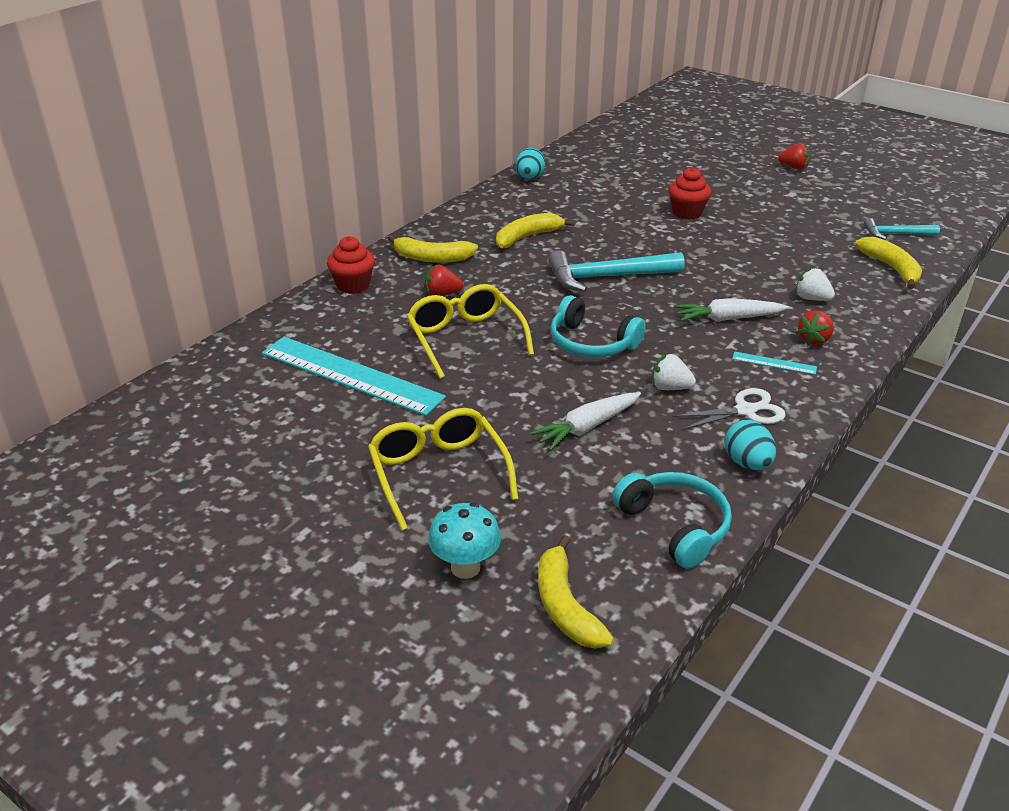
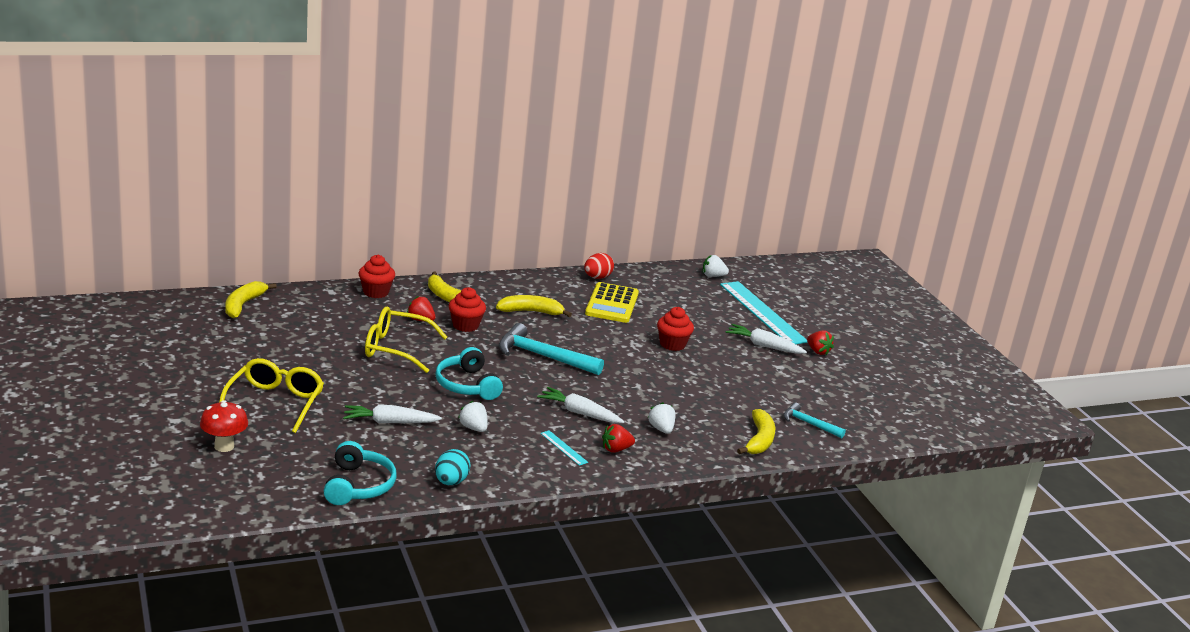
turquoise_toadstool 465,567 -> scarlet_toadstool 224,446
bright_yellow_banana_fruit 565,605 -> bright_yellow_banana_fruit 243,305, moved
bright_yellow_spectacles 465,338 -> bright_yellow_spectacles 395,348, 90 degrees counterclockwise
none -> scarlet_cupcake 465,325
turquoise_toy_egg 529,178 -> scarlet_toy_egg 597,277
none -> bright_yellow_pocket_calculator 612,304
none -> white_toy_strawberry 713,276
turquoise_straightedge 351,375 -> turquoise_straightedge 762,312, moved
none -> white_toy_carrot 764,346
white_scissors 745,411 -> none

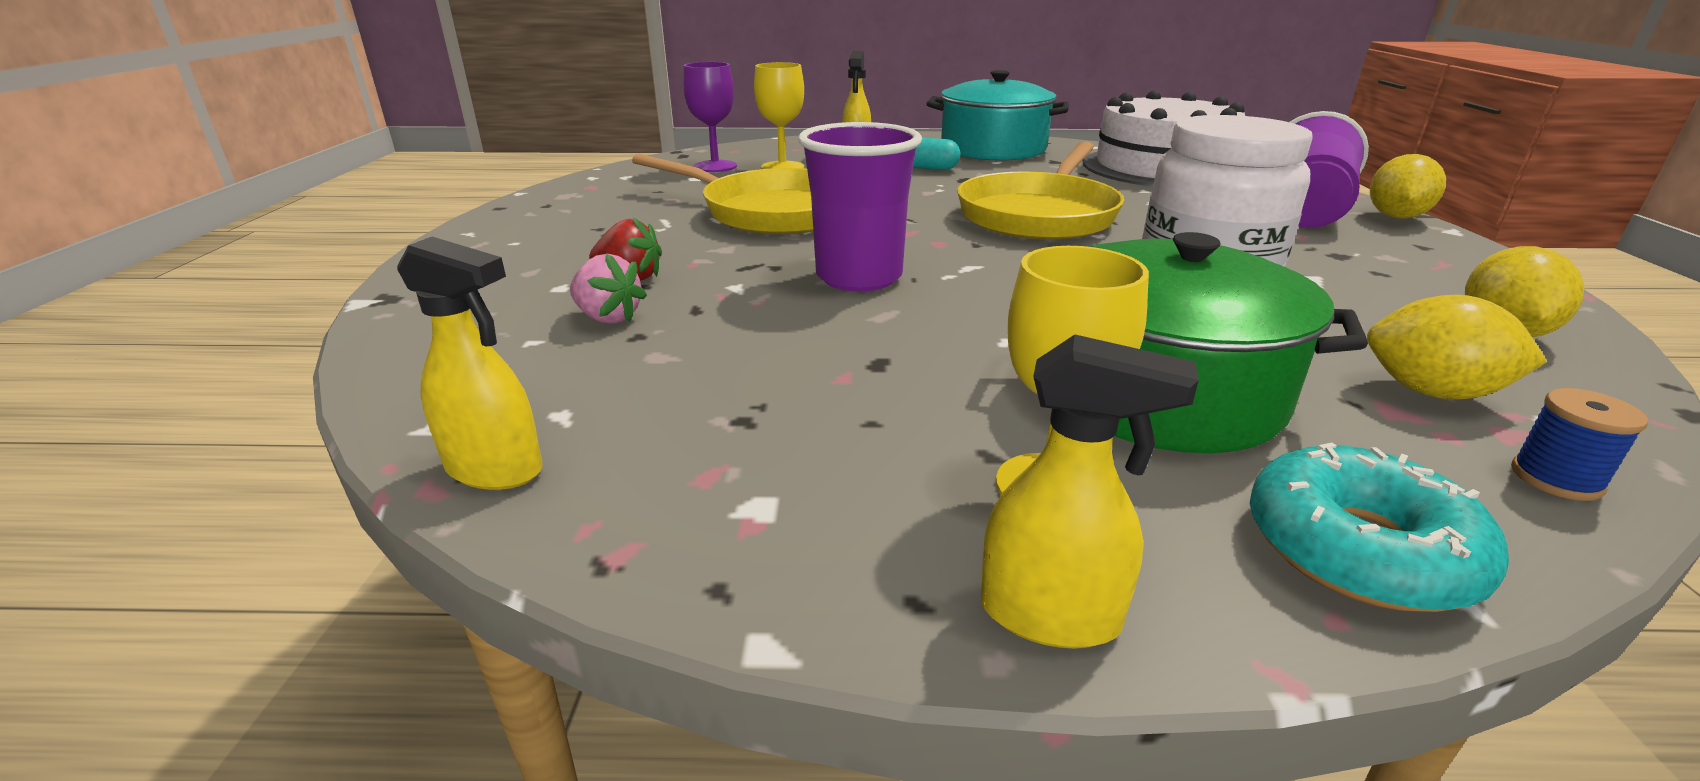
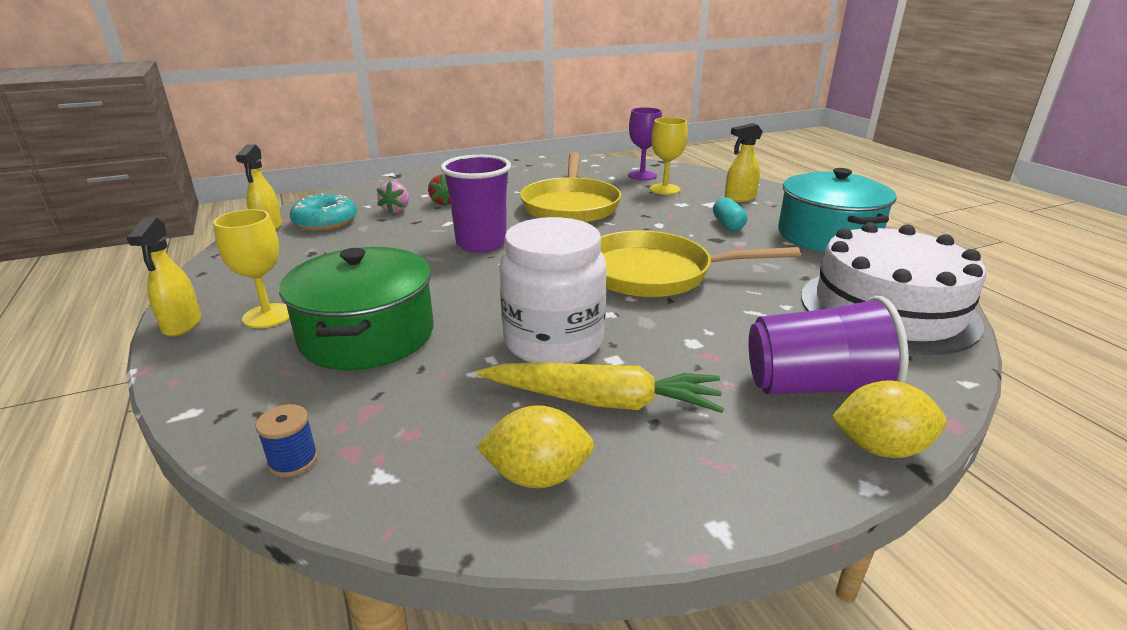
turquoise_donut 1359,549 -> turquoise_donut 325,222, moved
none -> bright_yellow_toy_carrot 603,401
bright_yellow_citrus_fruit 1432,392 -> none

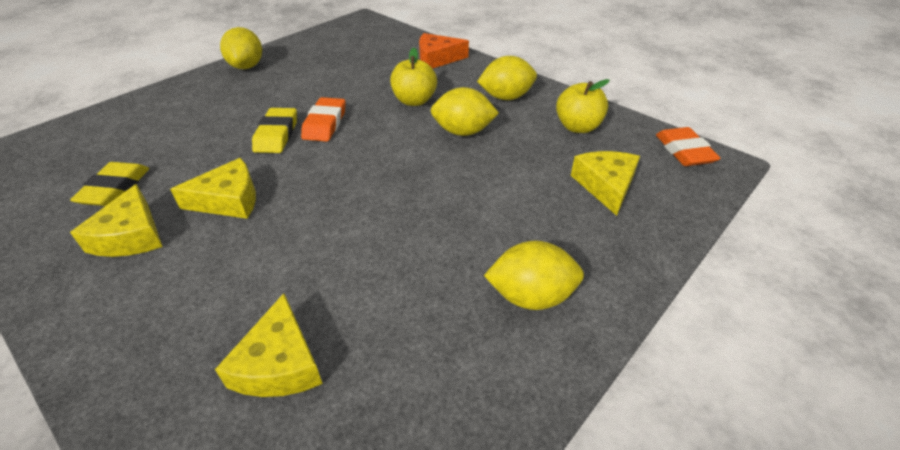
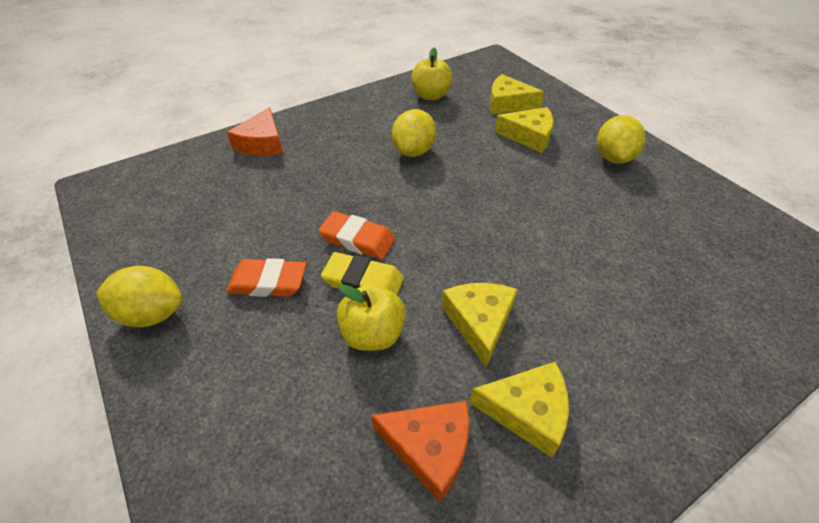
orange-coloured_gum_eraser 684,151 -> orange-coloured_gum_eraser 268,282, moved
bright_yellow_toy_apple 414,101 -> bright_yellow_toy_apple 373,334, moved
bright_yellow_gum_eraser 115,189 -> orange-coloured_cheese 429,448
bright_yellow_cheese 279,363 -> bright_yellow_cheese 529,136, moved
bright_yellow_citrus_fruit 506,97 -> none

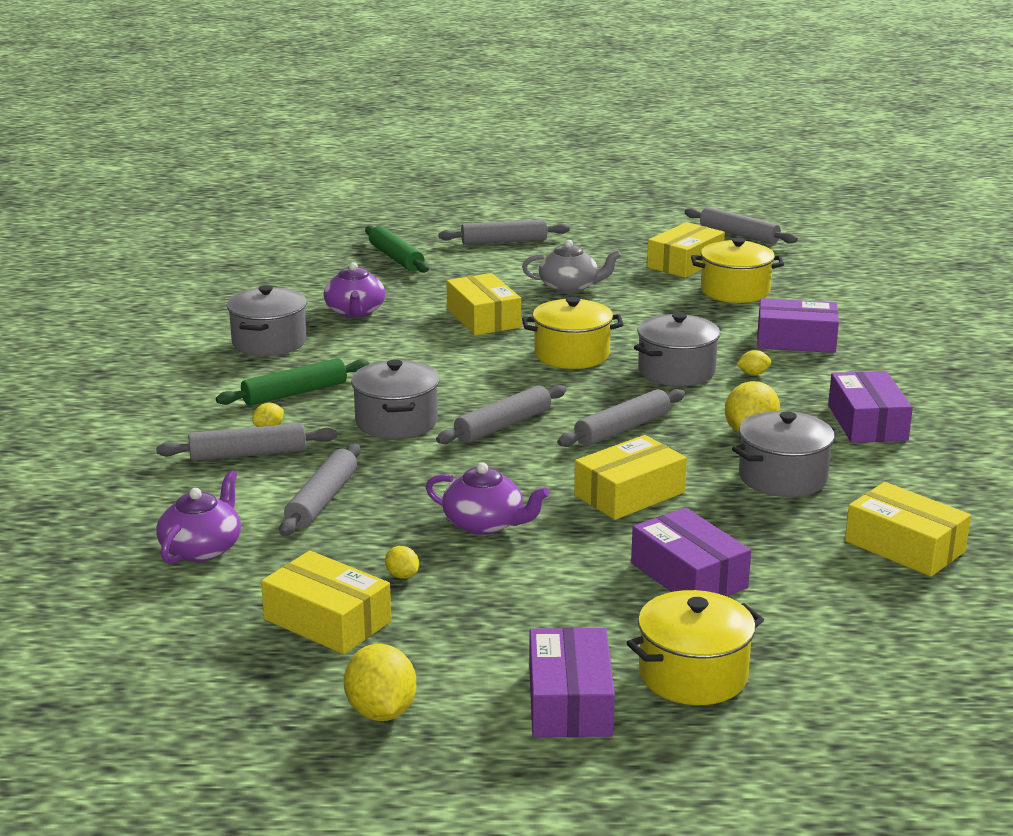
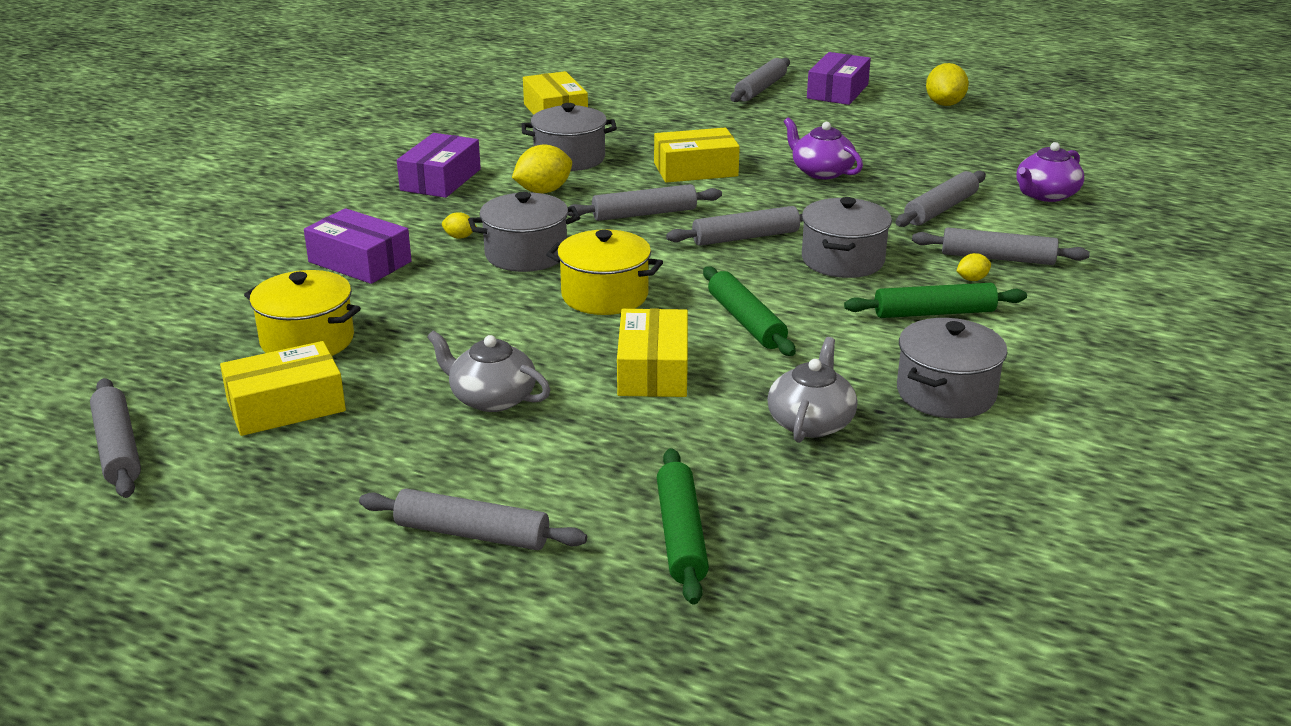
none -> green_dough_roller 746,321
bright_yellow_stockpot 693,675 -> ash-grey_dough_roller 760,89
violet_china_teapot 355,312 -> ash-grey_china_teapot 811,422
bright_yellow_box 327,620 -> none
bright_yellow_citrus_fruit 402,576 -> none
violet_box 689,575 -> none

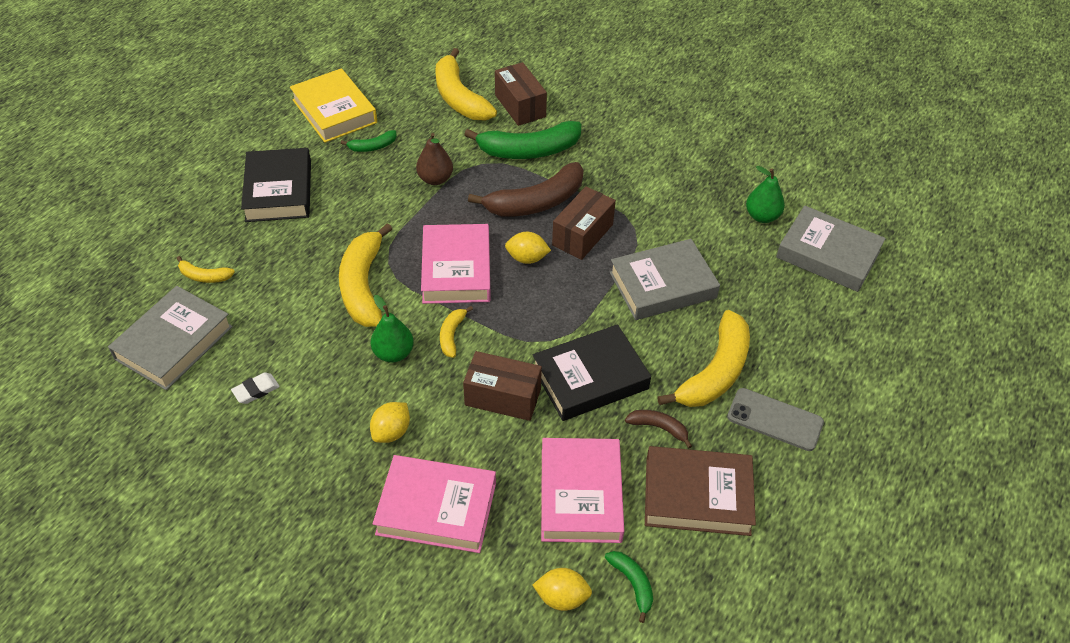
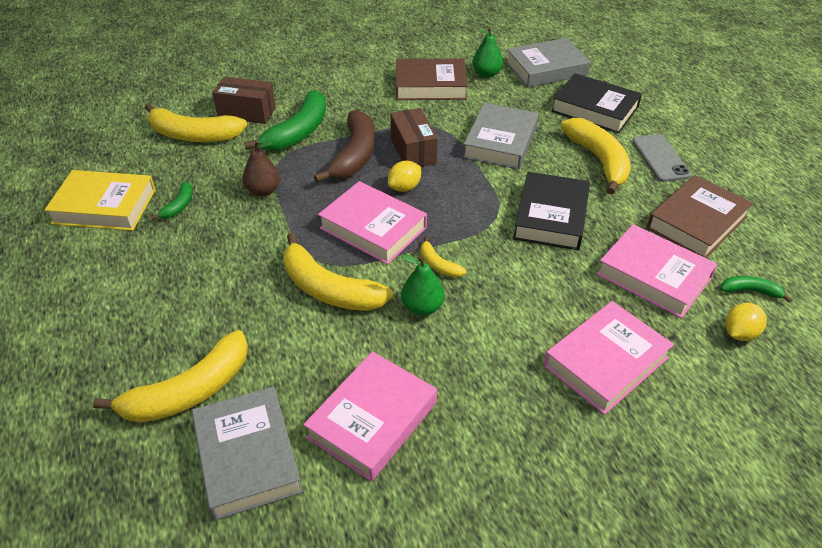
bright_yellow_banana_fruit 204,276 -> bright_yellow_banana_fruit 189,391, x2.09
white_gum_eraser 256,390 -> rose-pink_hardback 372,420
none -> dark_brown_hardback 430,85
black_hardback 279,191 -> black_hardback 594,109, moved
ash-grey_smartphone 775,420 -> ash-grey_smartphone 660,158, 75 degrees counterclockwise
bright_yellow_citrus_fruit 391,432 -> none
dark_brown_box 503,397 -> none
dark_brown_banana_fruit 659,428 -> none

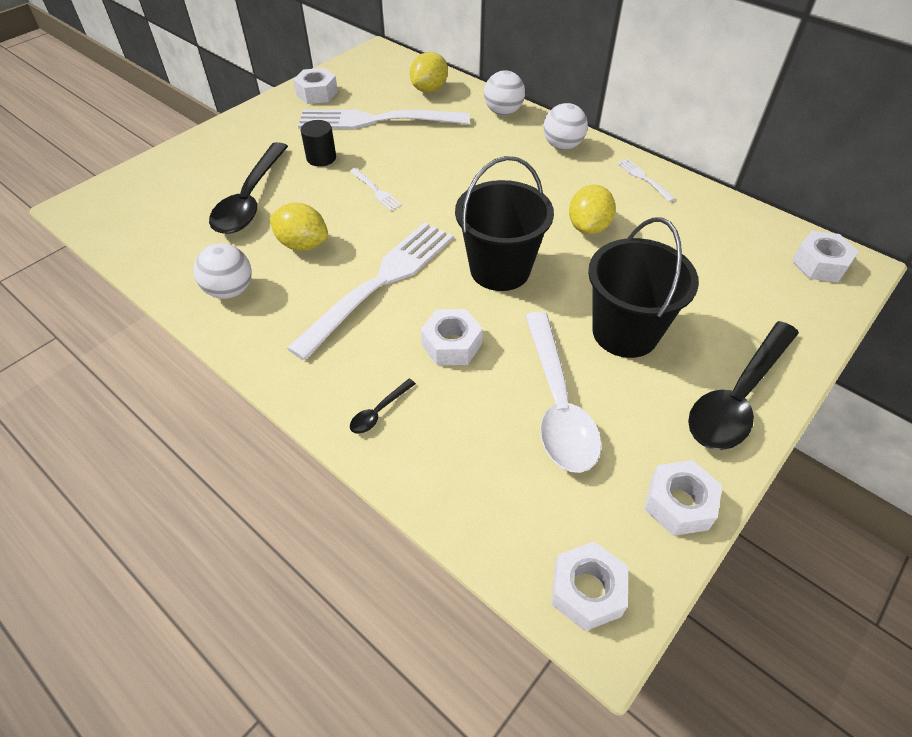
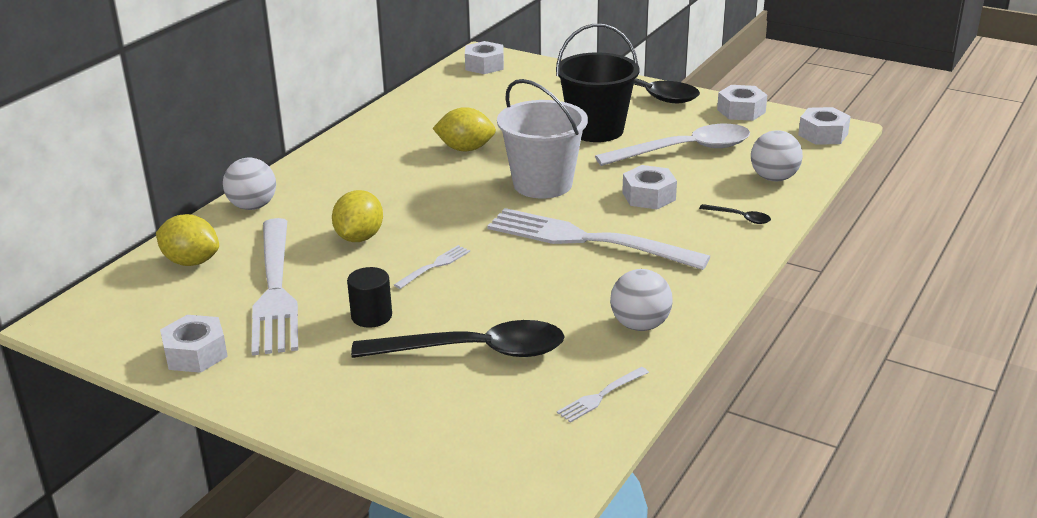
bright_yellow_citrus_fruit 303,244 -> bright_yellow_citrus_fruit 359,237, moved
black_sand_bucket 500,269 -> white_sand_bucket 542,184
white_table_fork 643,178 -> white_table_fork 601,396, moved
white_ball 562,146 -> white_ball 774,178, moved

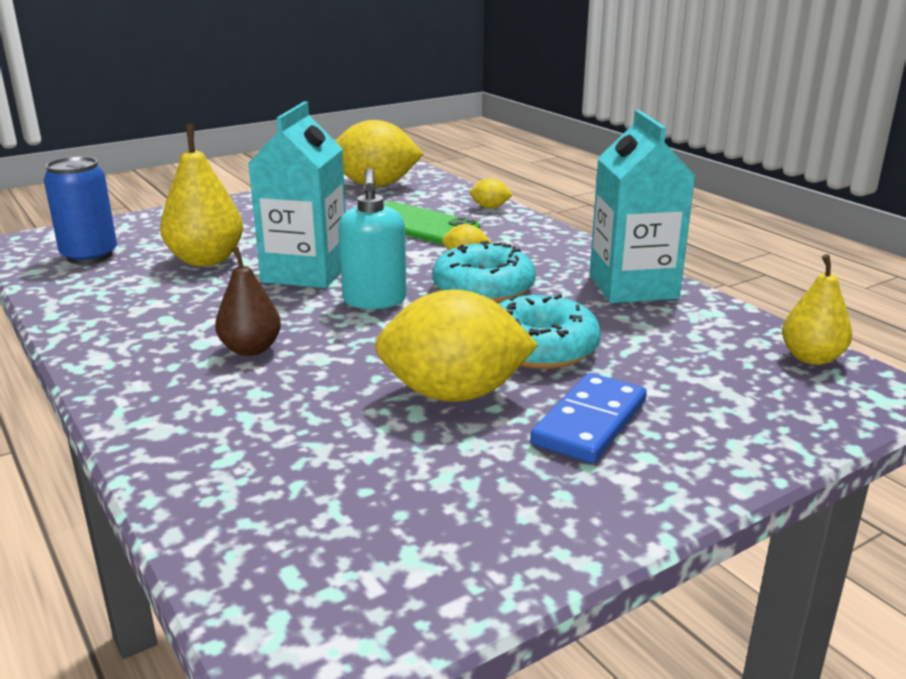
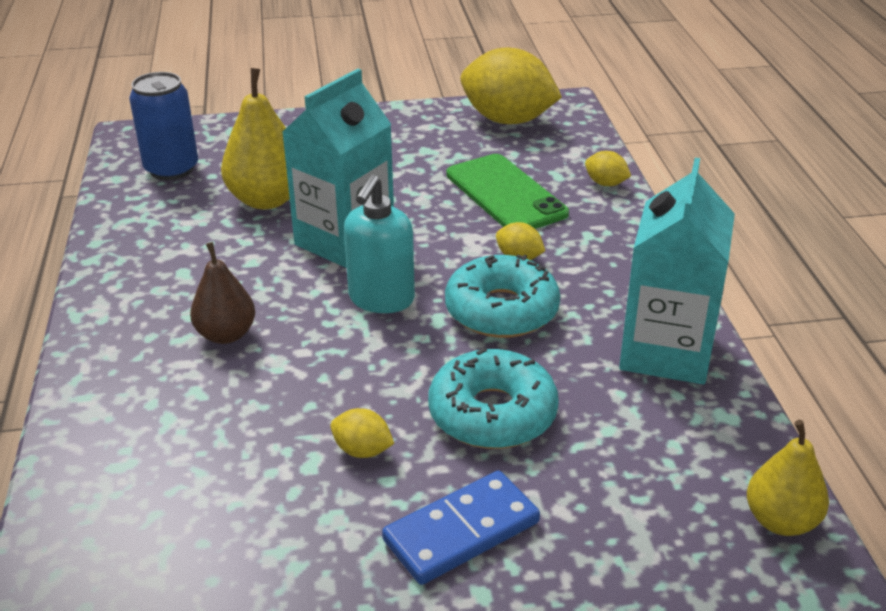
bright_yellow_citrus_fruit 454,394 -> bright_yellow_citrus_fruit 362,450, x0.43

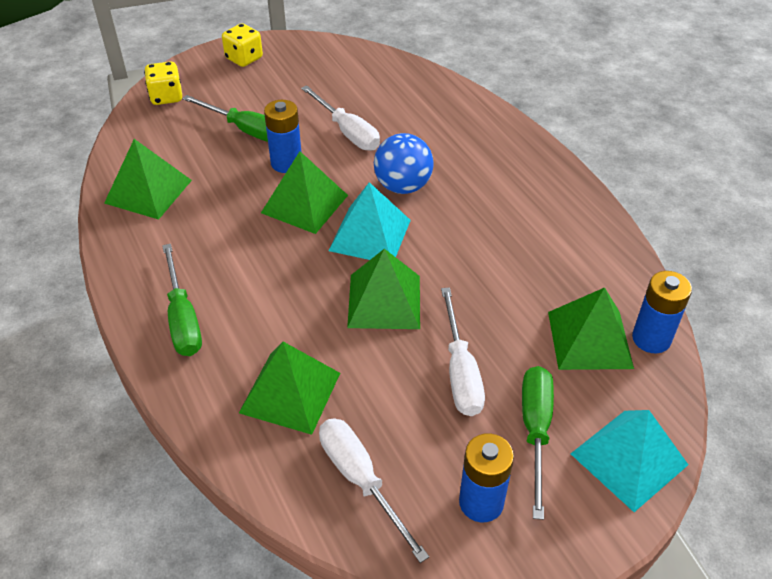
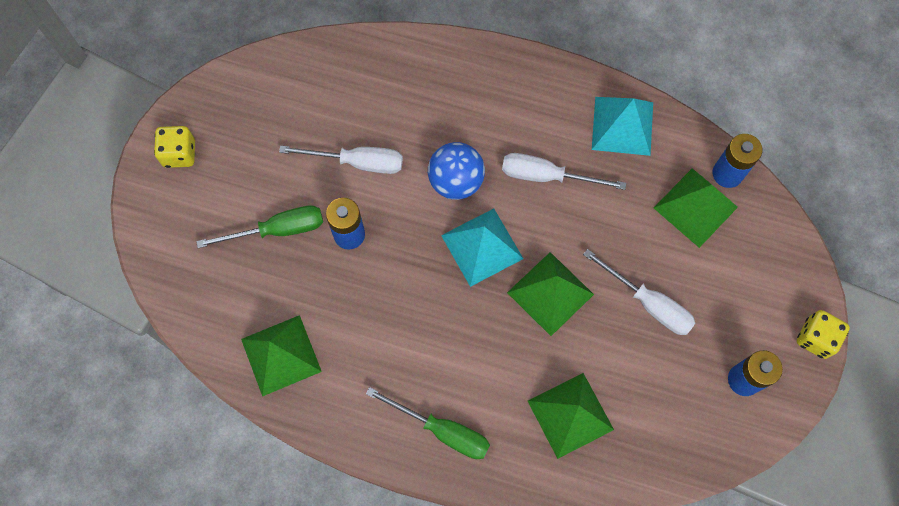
white_flat_screwdriver 361,480 -> white_flat_screwdriver 546,176, moved
turquoise_pyramid 629,459 -> turquoise_pyramid 622,126, moved
bright_yellow_die 166,97 -> bright_yellow_die 815,338, moved
green_pyramid 305,204 -> none
green_flat_screwdriver 535,430 -> none

